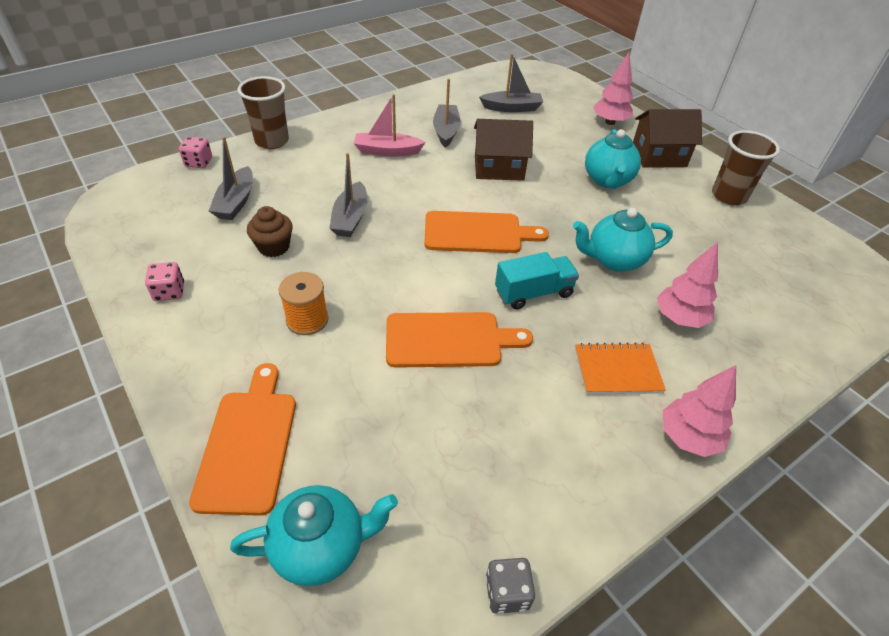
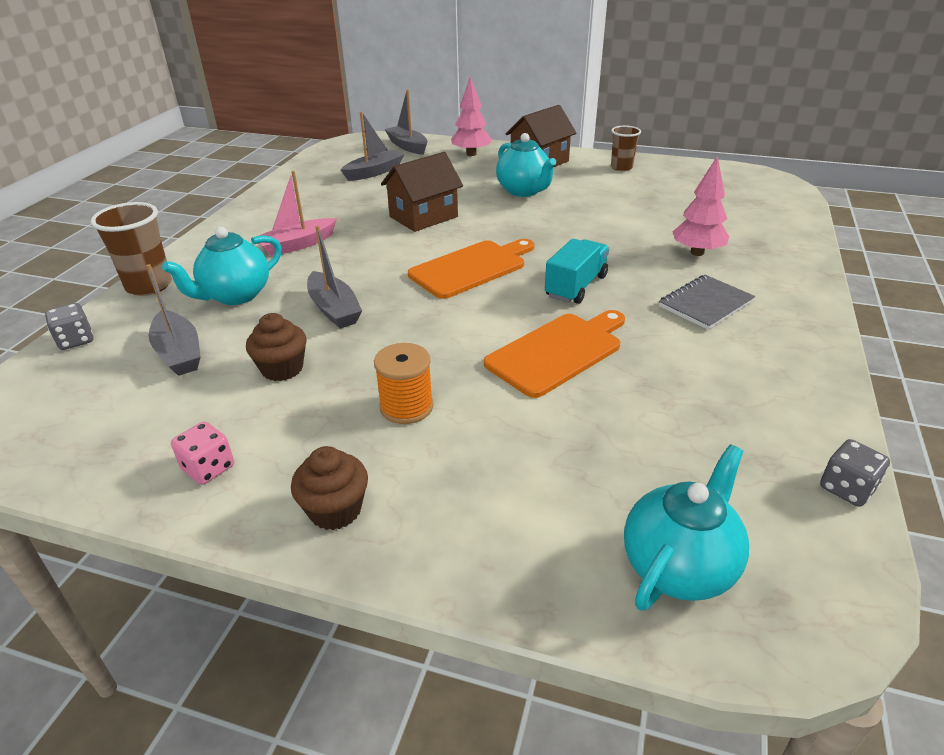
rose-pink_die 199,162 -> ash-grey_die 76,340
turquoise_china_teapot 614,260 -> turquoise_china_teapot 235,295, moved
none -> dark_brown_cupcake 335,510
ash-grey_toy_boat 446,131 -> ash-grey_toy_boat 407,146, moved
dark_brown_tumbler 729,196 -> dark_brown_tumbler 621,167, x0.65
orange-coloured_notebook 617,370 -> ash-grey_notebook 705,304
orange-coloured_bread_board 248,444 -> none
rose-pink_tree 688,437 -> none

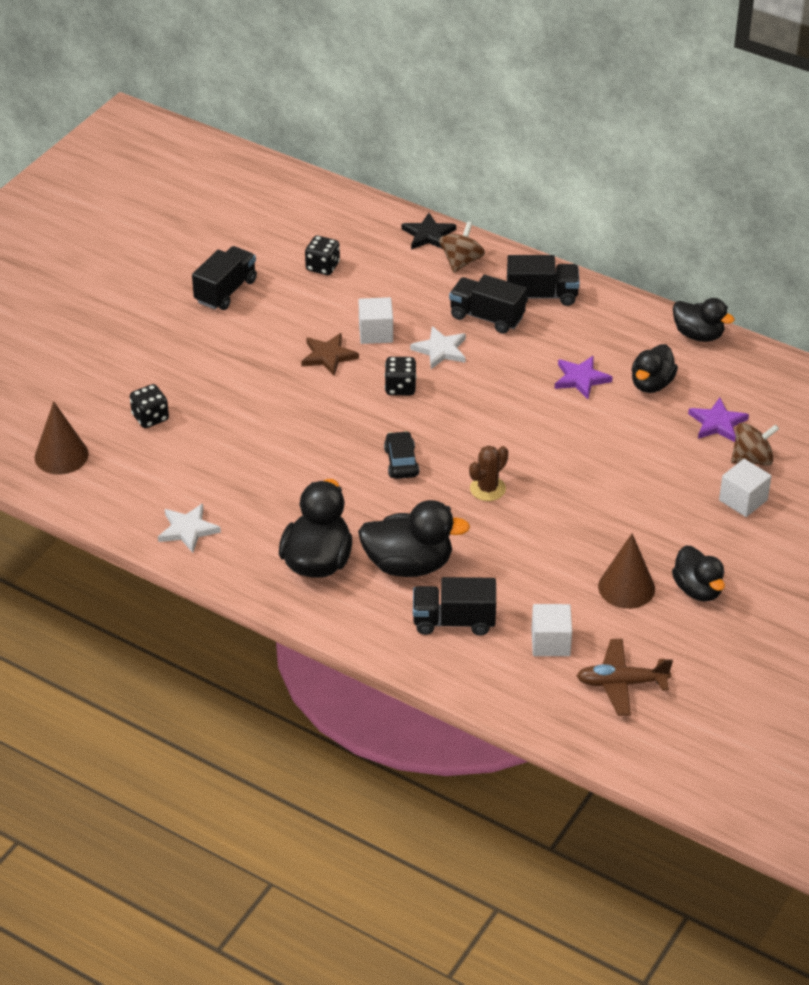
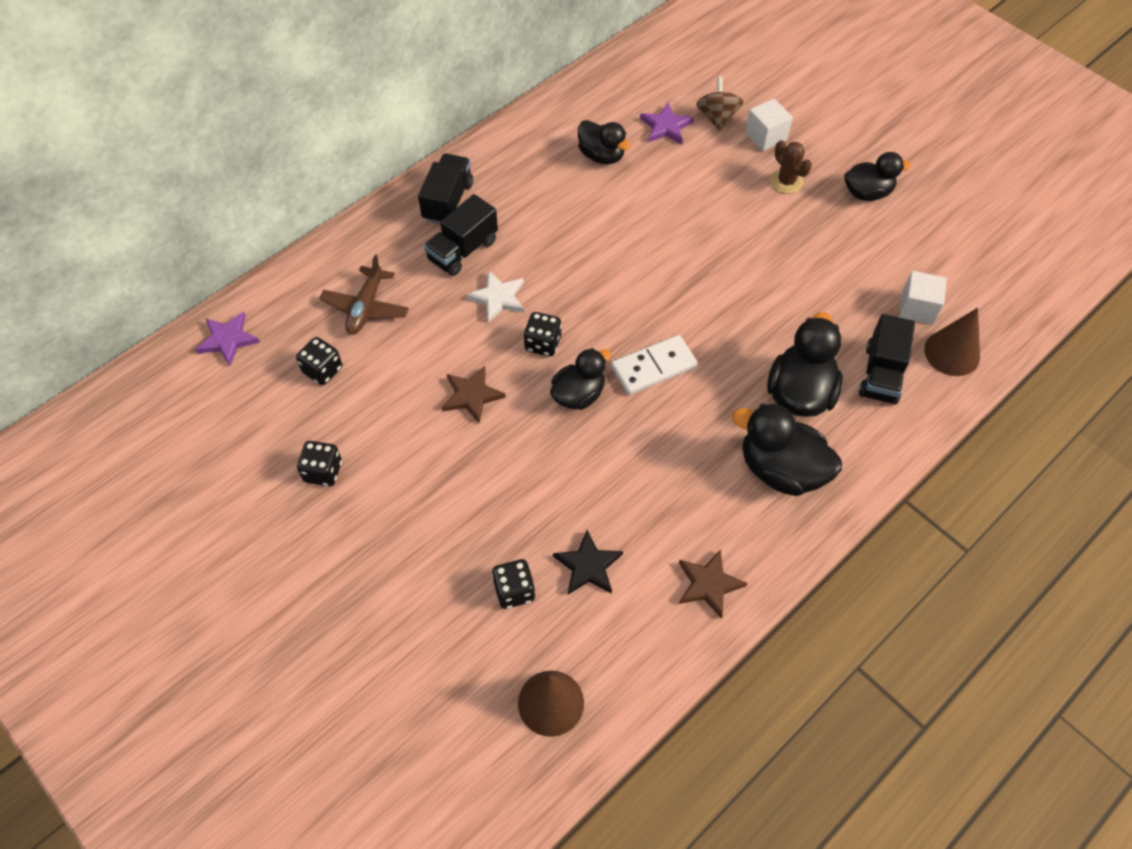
violet_star_shape 581,379 -> violet_star_shape 228,340, moved
black_truck 225,291 -> black_die 323,472
dark_brown_aeroplane 621,683 -> dark_brown_aeroplane 366,307, moved
black_toy_duck 698,335 -> black_toy_duck 578,395, moved
black_star_shape 428,235 -> black_star_shape 588,566, moved
black_automobile 401,462 -> white_domino_tile 653,367
white_star_shape 188,530 -> dark_brown_star_shape 709,584
dark_brown_prickly_plant 487,489 -> dark_brown_prickly_plant 786,182, moved
dark_brown_solid_cone 626,587 -> dark_brown_solid_cone 952,353, moved
white_solid_cube 376,333 -> none
dark_brown_toy_top 461,262 -> none

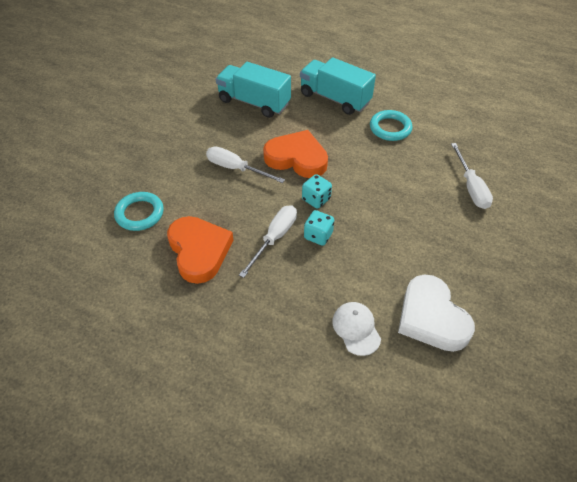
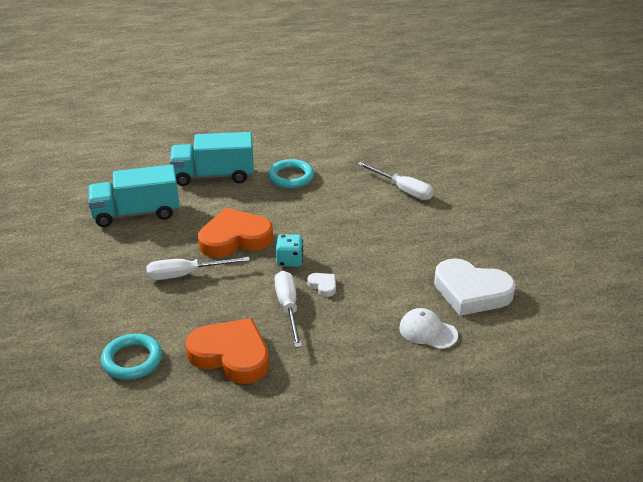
turquoise_die 318,235 -> white_love_heart 323,286

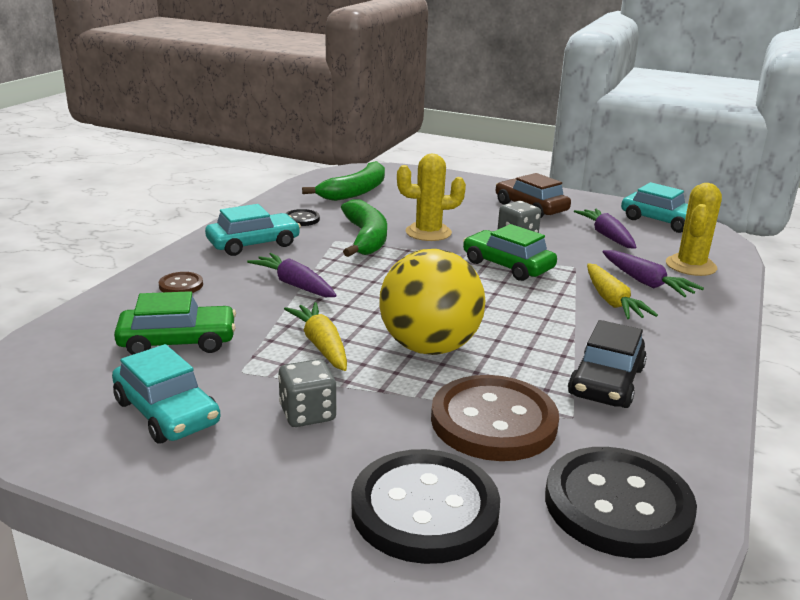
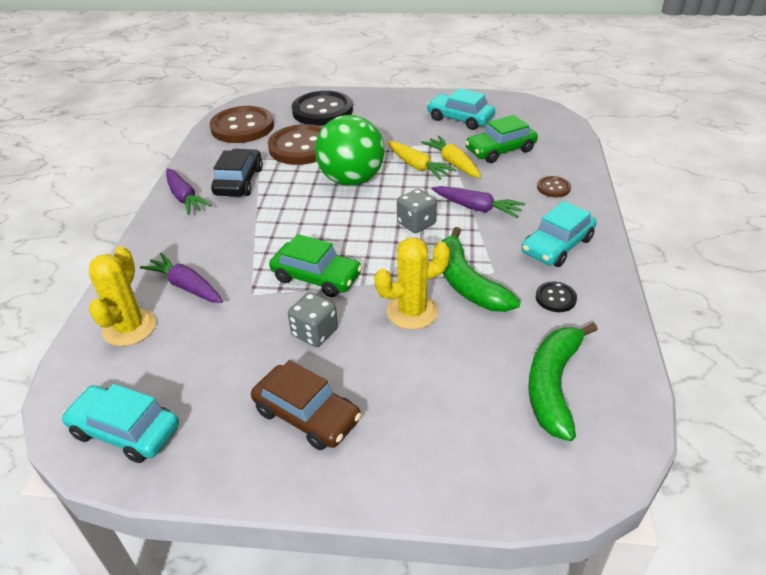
violet_toy_carrot 606,236 -> violet_toy_carrot 185,198, moved
black_button 617,505 -> dark_brown_button 242,127
bright_yellow_ball 429,347 -> green_ball 351,180
ash-grey_die 307,414 -> ash-grey_die 416,223, moved
bright_yellow_toy_carrot 612,301 -> bright_yellow_toy_carrot 453,163, moved

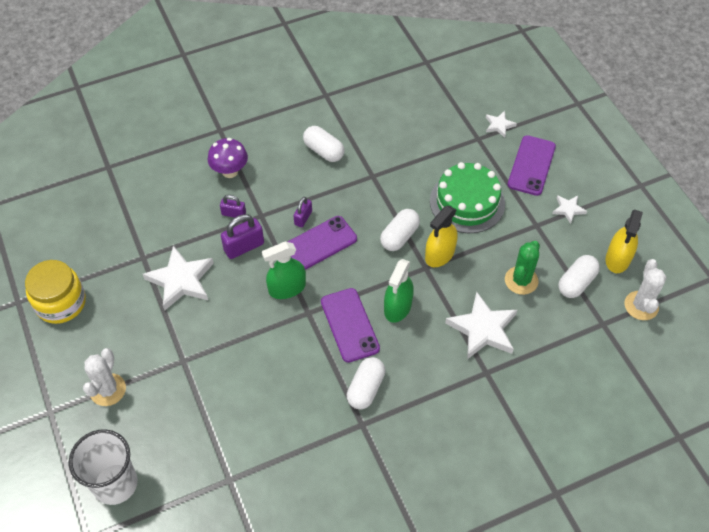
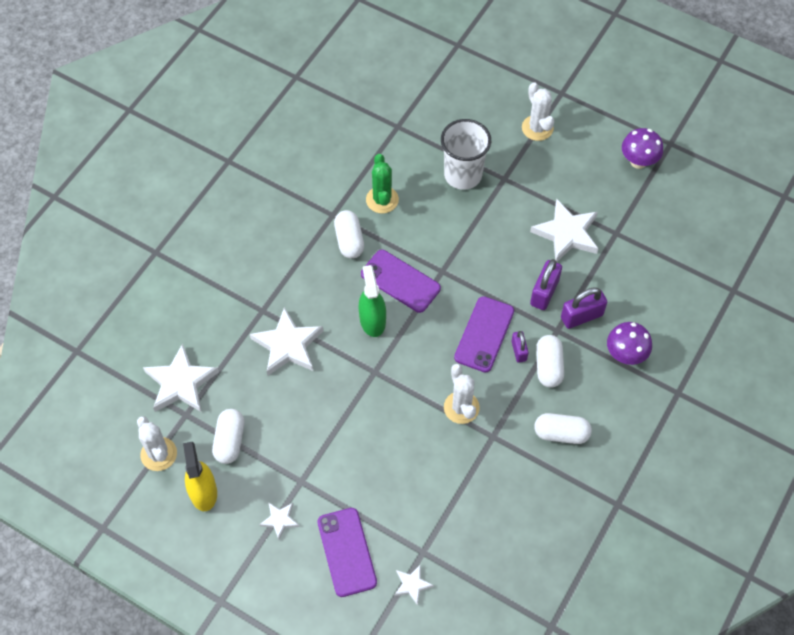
none -> white_star_shape 180,383
green_prickly_plant 521,280 -> green_prickly_plant 382,200, moved
white_tumbler 115,484 -> white_tumbler 463,175, moved
none -> white_prickly_plant 461,407
white_capsule 399,236 -> white_capsule 548,366, moved
violet_small_lock 234,214 -> violet_small_lock 581,316, x1.63
bright_yellow_jam_jar 60,303 -> violet_toadstool 638,161
green_sprayer 287,288 -> none
bright_yellow_sprayer 439,254 -> none
green_cake 467,202 -> none

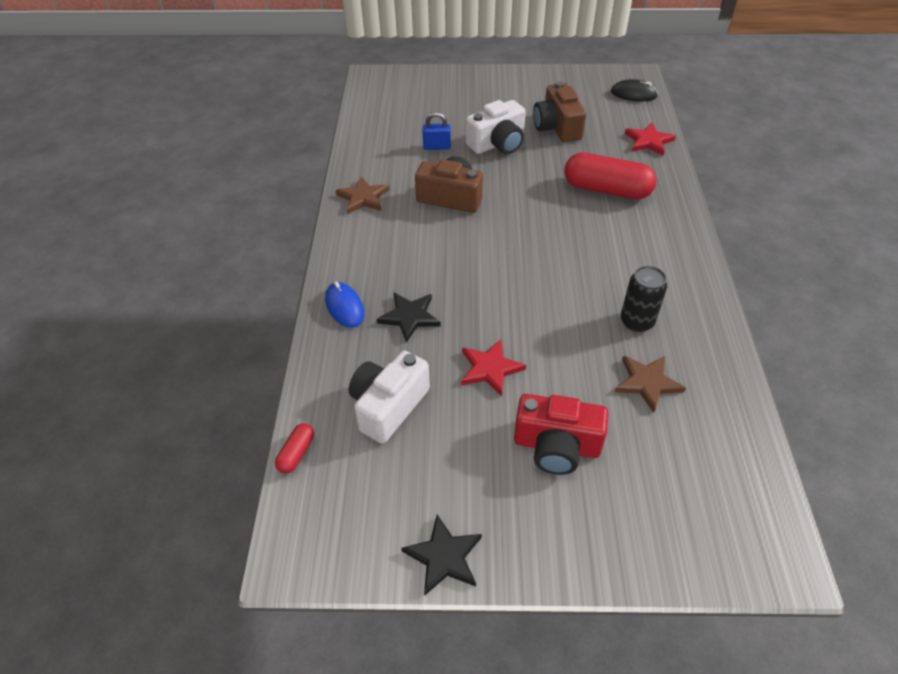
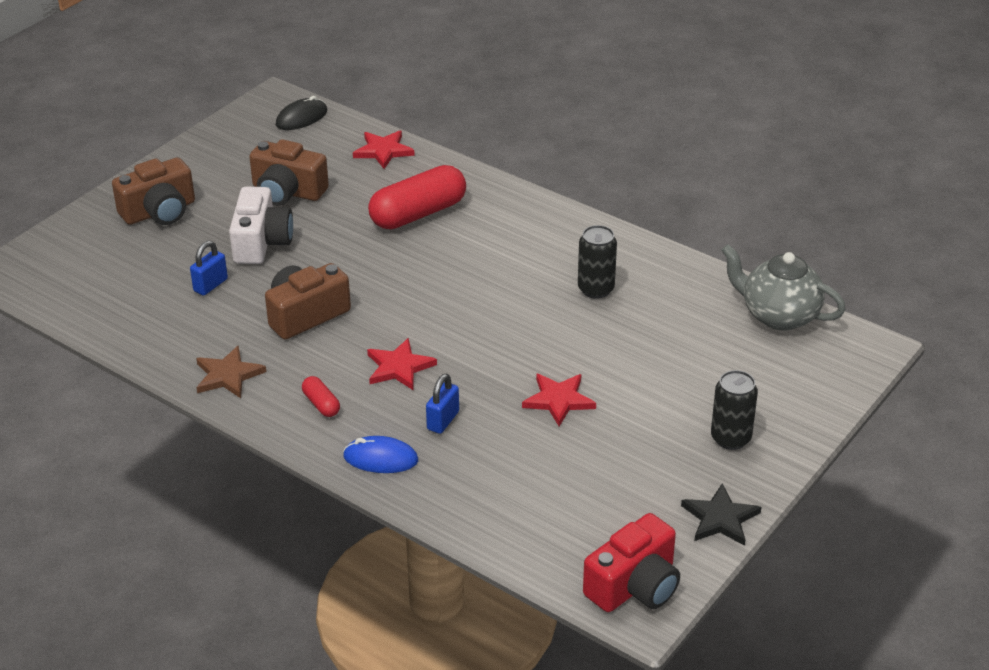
none -> dark_brown_compact_camera 159,211
scarlet_capsule 296,453 -> scarlet_capsule 321,404, moved
none -> scarlet_star_shape 399,367
black_star_shape 409,317 -> blue_small_lock 443,421
scarlet_compact_camera 556,446 -> scarlet_compact_camera 634,586, moved
none -> black_tin 730,438
none -> ash-grey_china_teapot 778,315
white_compact_camera 388,406 -> none
dark_brown_star_shape 647,383 -> none

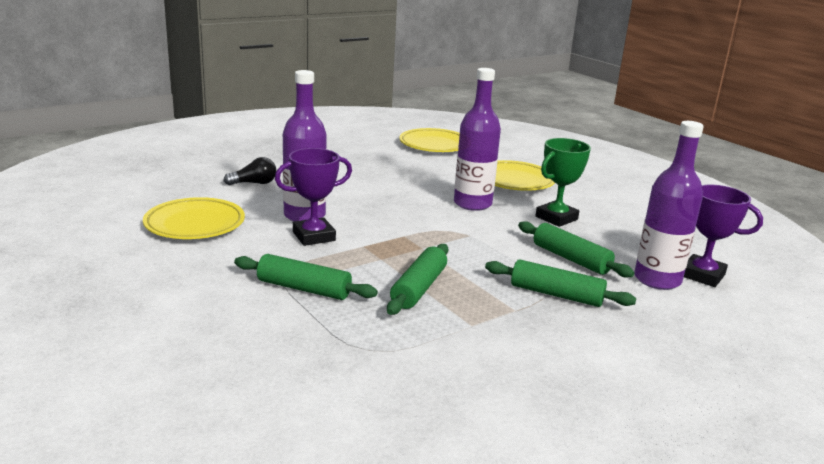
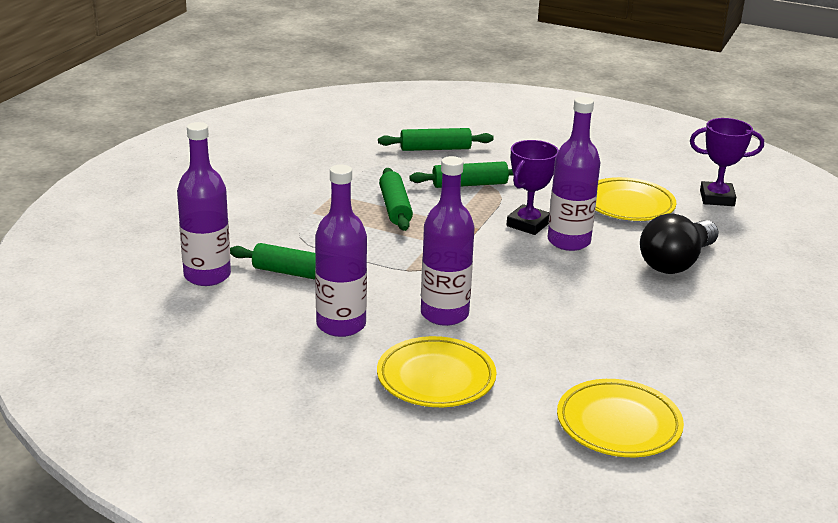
green_trophy 556,218 -> violet_bottle 341,325
green_dough_roller 556,294 -> green_dough_roller 435,149, moved
black_lightbulb 254,183 -> black_lightbulb 676,262, x1.87
violet_trophy 702,275 -> violet_trophy 717,198, moved

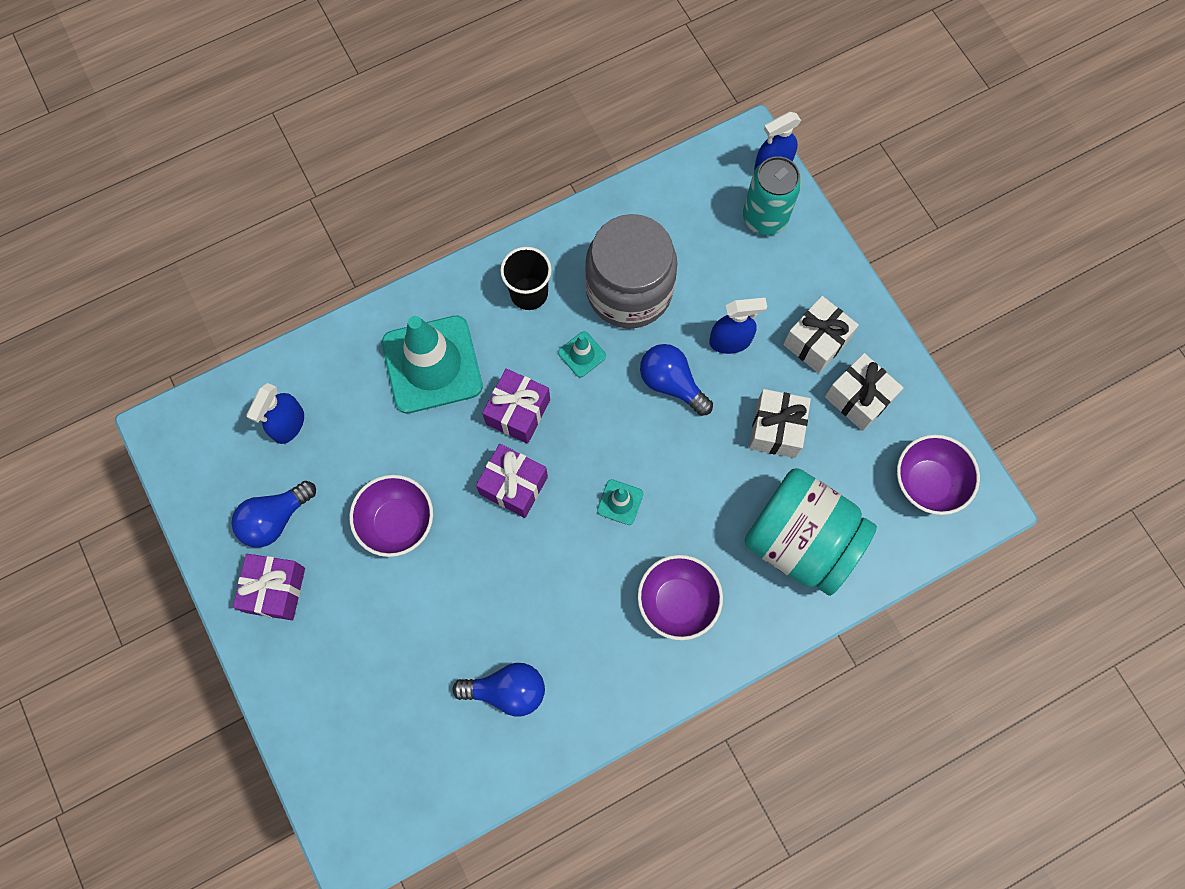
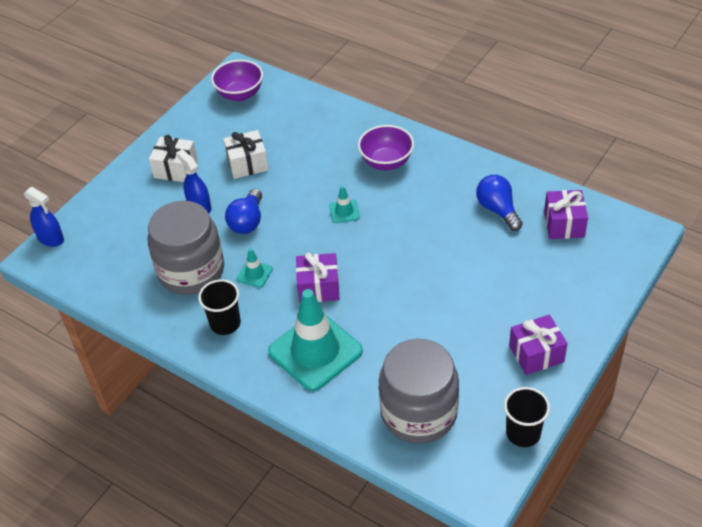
blue_sprayer 288,424 -> ash-grey_jam_jar 419,413
none -> black_tumbler 523,433
violet_present 513,485 -> violet_present 564,224, moved
blue_lightbulb 275,519 -> none
violet_serving_bowl 397,523 -> none
turquoise_tin 765,217 -> none
turquoise_jam_jar 800,540 -> none
white_present 858,398 -> none

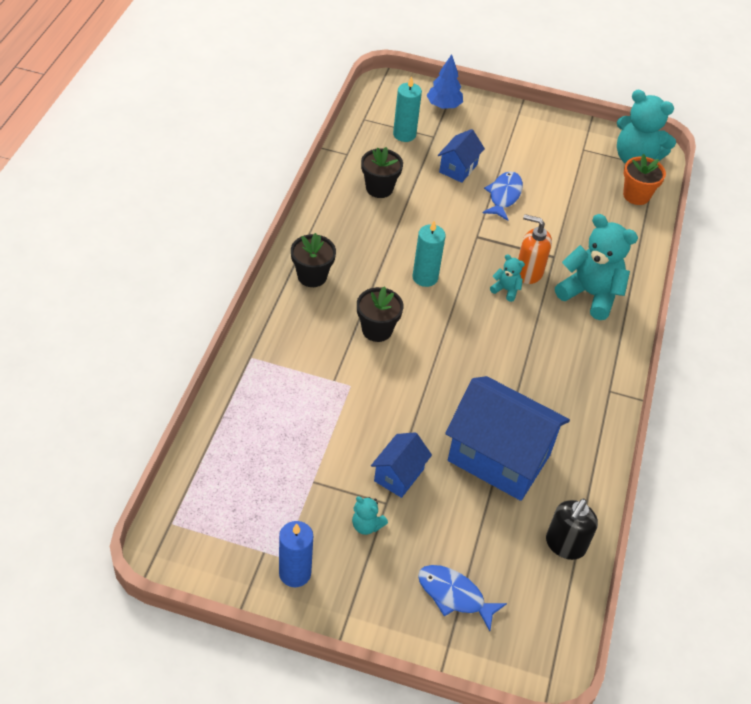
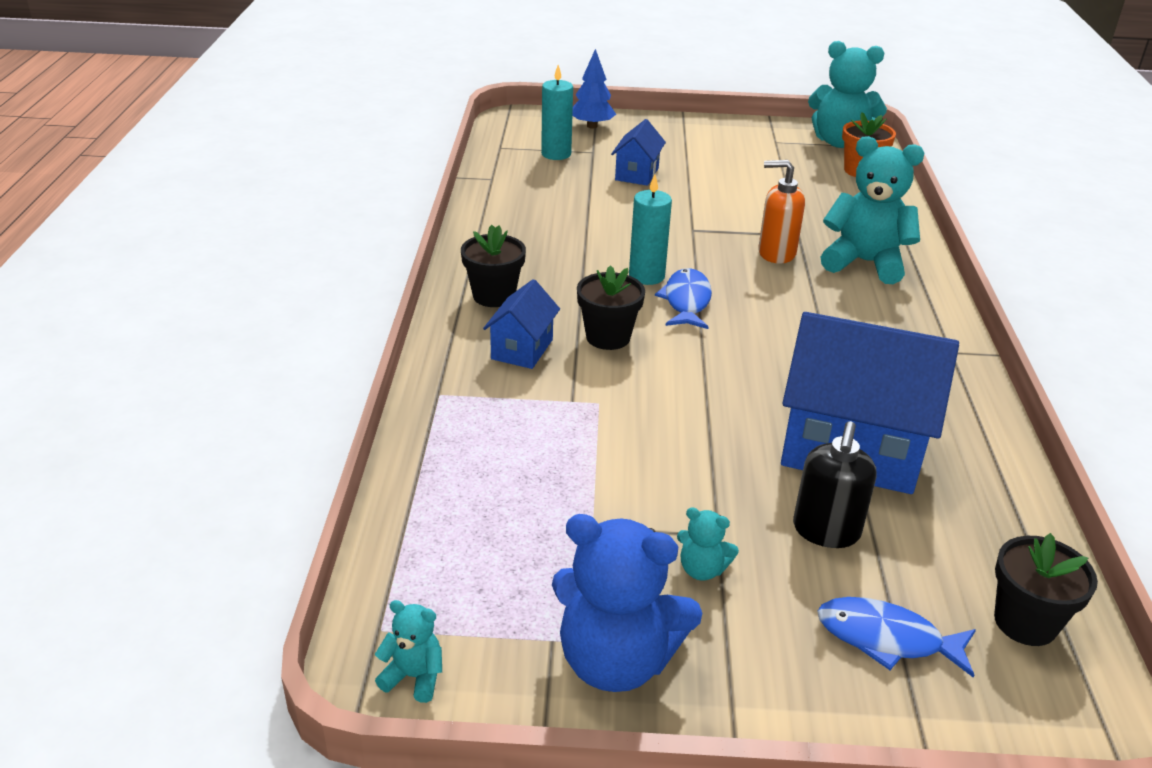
turquoise_stuffed_bear 506,290 -> turquoise_stuffed_bear 414,677, moved
blue_house 399,475 -> blue_house 522,349, moved
blue_candle 295,573 -> blue_stuffed_bear 616,660
blue_fish_figure 504,196 -> blue_fish_figure 686,301, moved
black_pump_bottle 565,545 -> black_pump_bottle 826,531, moved
black_flower_pot 379,188 -> black_flower_pot 1025,622, moved

